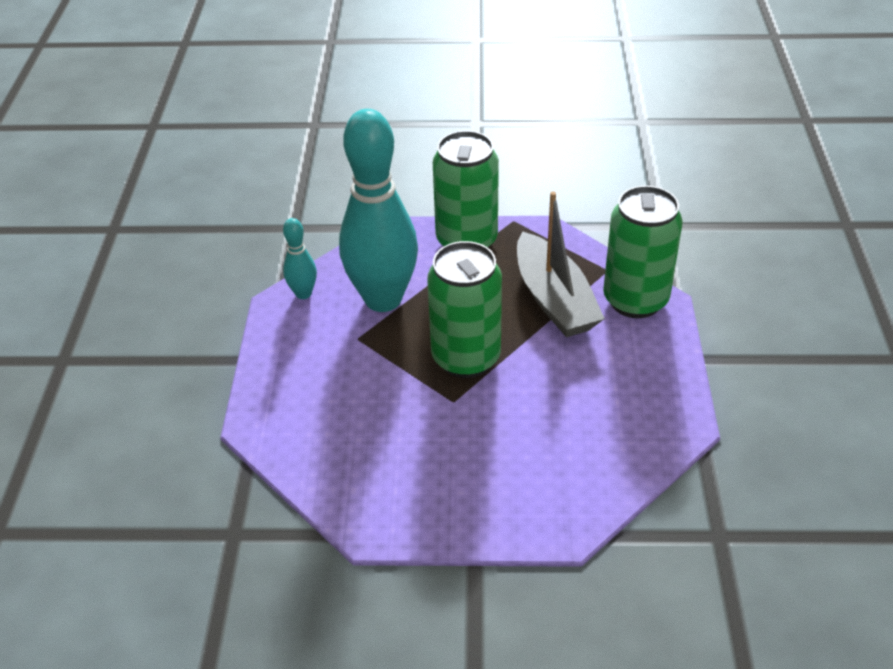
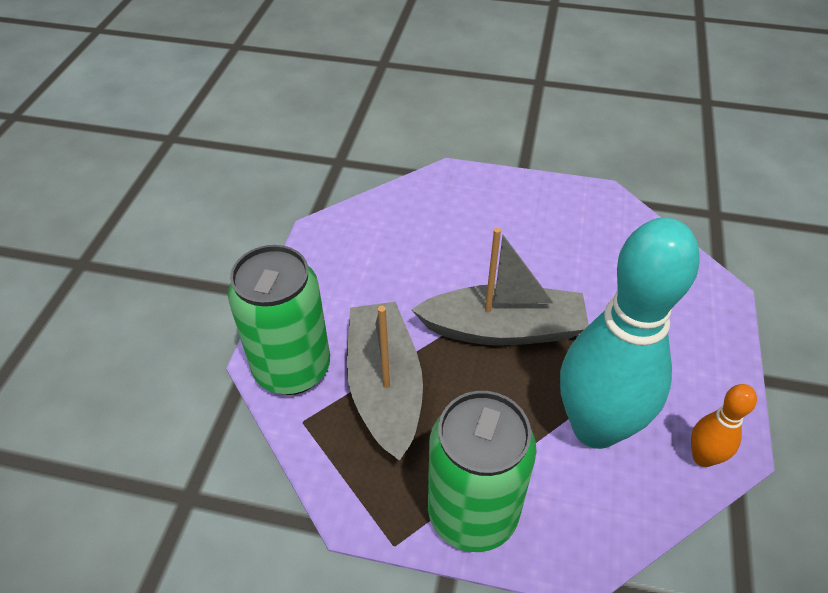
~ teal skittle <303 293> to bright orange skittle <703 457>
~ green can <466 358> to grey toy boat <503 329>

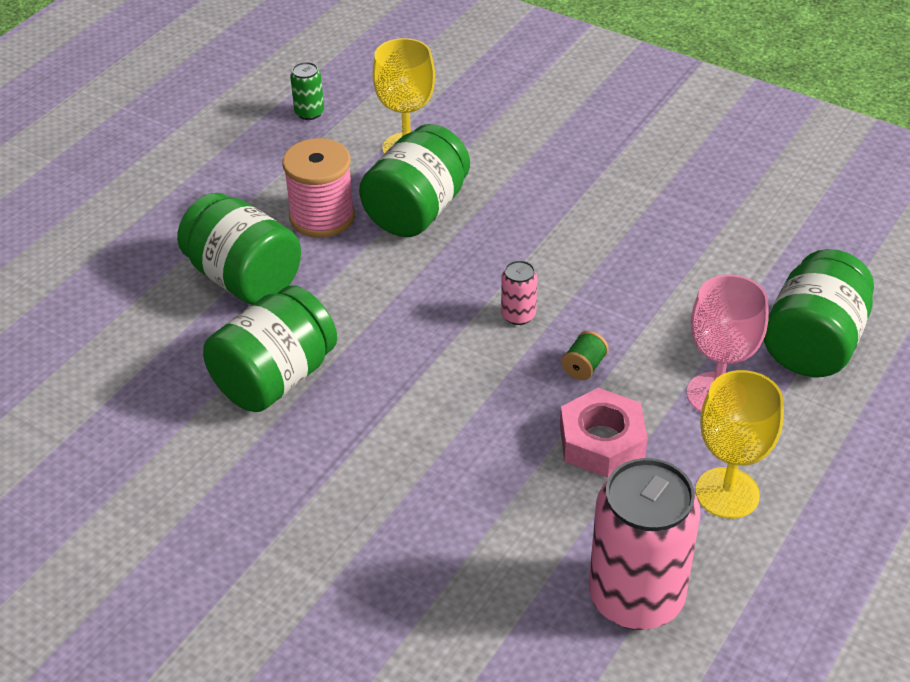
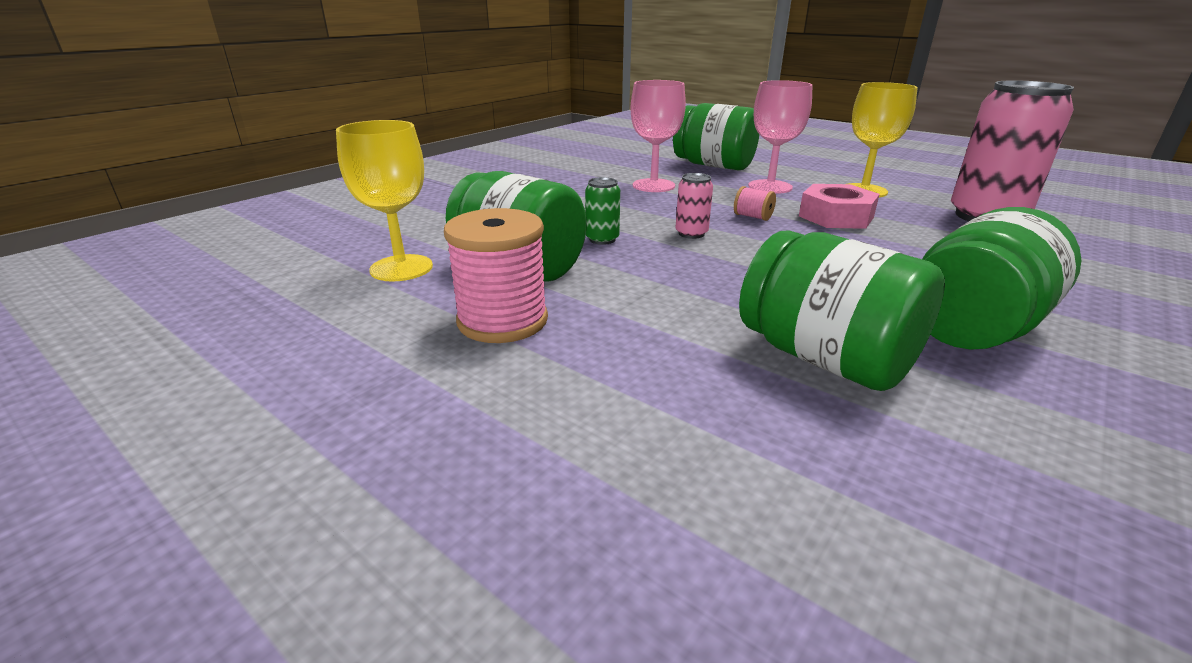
~ green preserve jar <244 278> to <972 328>
~ green can <309 113> to <602 239>
~ green bobbin <584 367> to pink bobbin <752 217>
+ pink chalice <653 185>

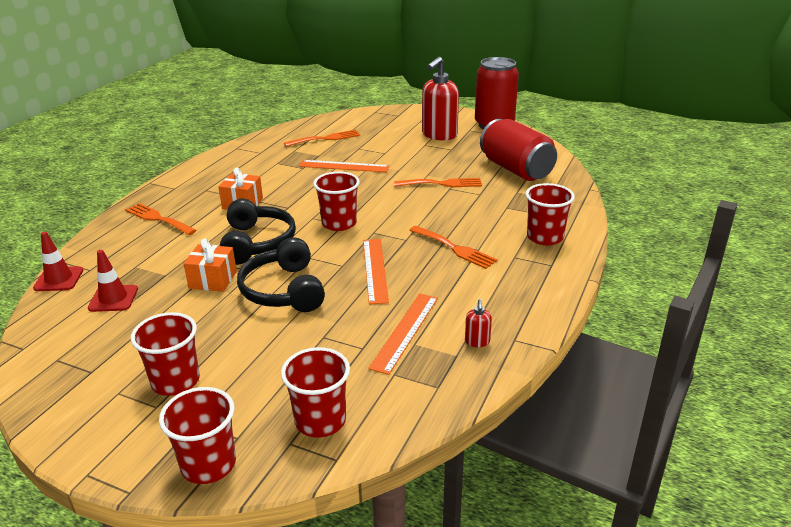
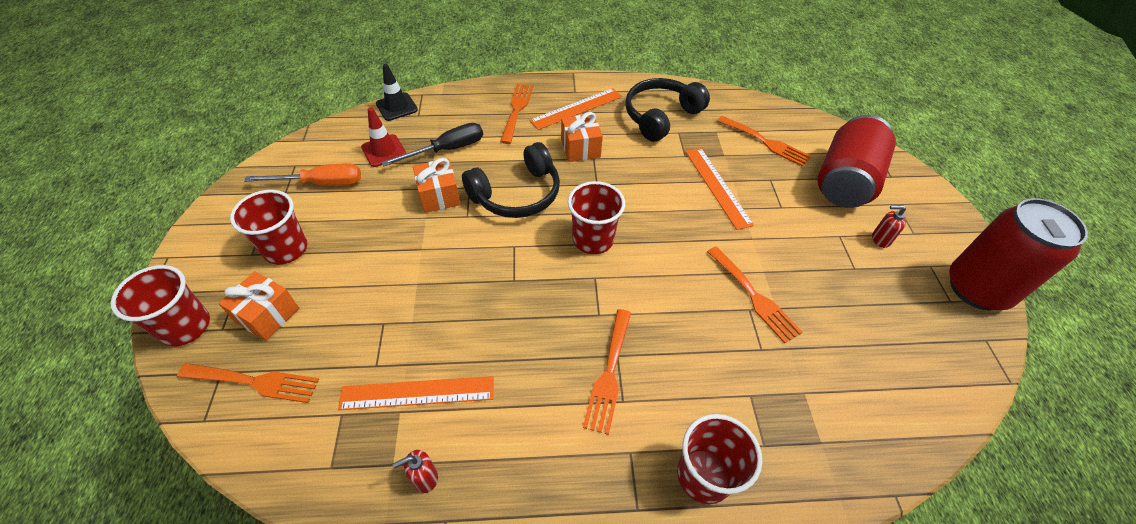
~ scarlet traffic cone <59 279> to ebony traffic cone <396 107>
~ ebony headphones <284 290> to <661 116>
~ scarlet beaker <320 421> to bright orange table fork <255 382>
~ bright orange ruler <375 270> to <576 108>
~ scarlet soap dispenser <439 135> = <880 239> x0.42
~ scarlet can <516 169> to <845 181>
+ bright orange present <268 315>
+ bright orange flat screwdriver <321 183>
+ ebony flat screwdriver <447 150>

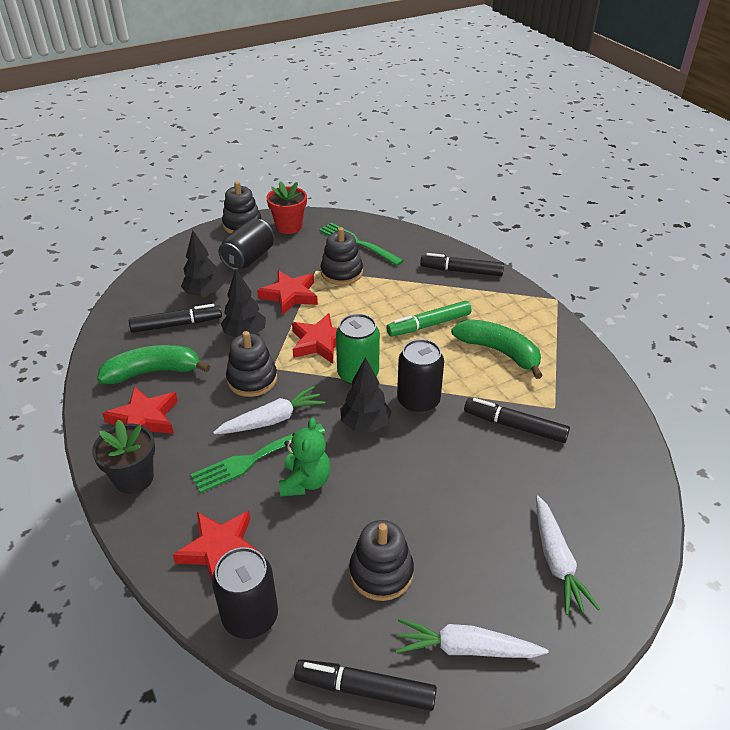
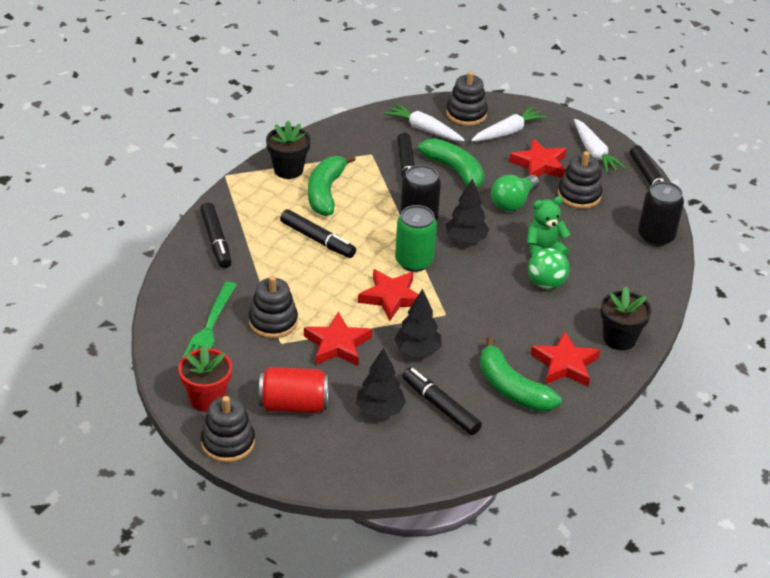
~ scarlet star shape <220 550> to <539 164>
~ green table fork <255 458> to green sphere <546 283>
~ pure white toy carrot <272 420> to <424 129>
~ ebony can <248 258> to scarlet can <293 405>
~ ebony stacking rings <252 379> to <466 114>
~ green marker <429 325> to ebony marker <317 239>
+ ebony flower pot <288 170>
+ green toy banana <455 171>
+ green lightbulb <513 202>

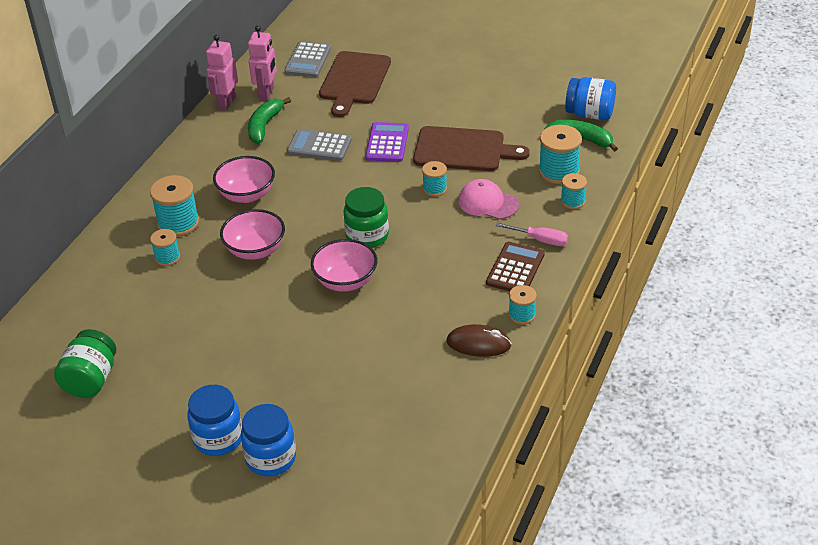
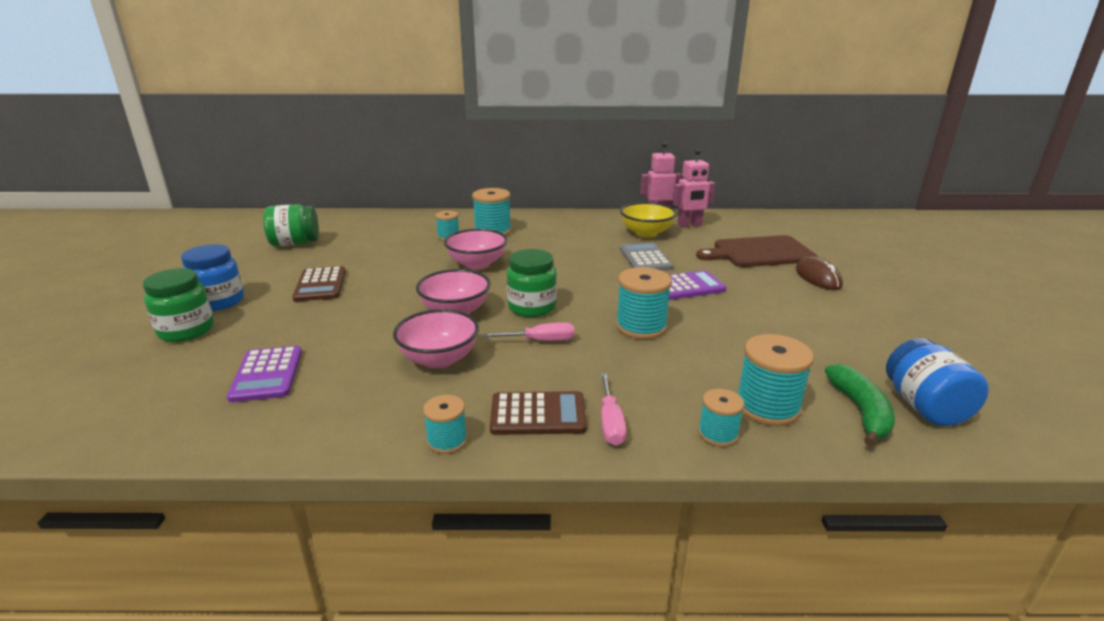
~ pink serving bowl <246 195> to <439 359>
~ blue preserve jar <271 458> to green preserve jar <186 331>
~ green toy banana <264 126> to golden serving bowl <646 233>
- grey calculator <308 60>
- russet chopping board <463 150>
~ teal bobbin <435 189> = <641 327> x1.69
~ russet PC mouse <478 344> to <818 277>
- pink cap <488 203>
+ violet calculator <267 374>
+ russet calculator <320 285>
+ pink flat screwdriver <541 341>

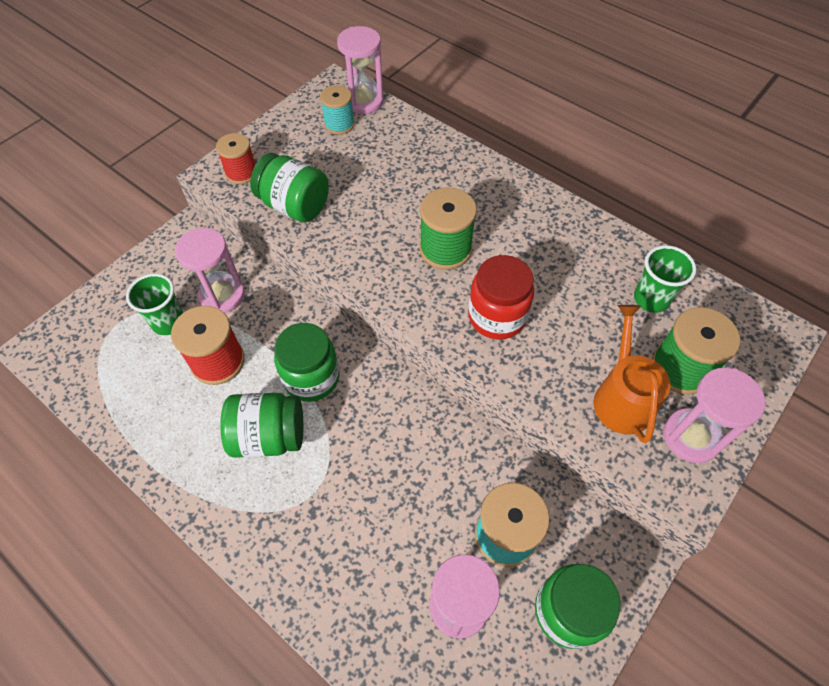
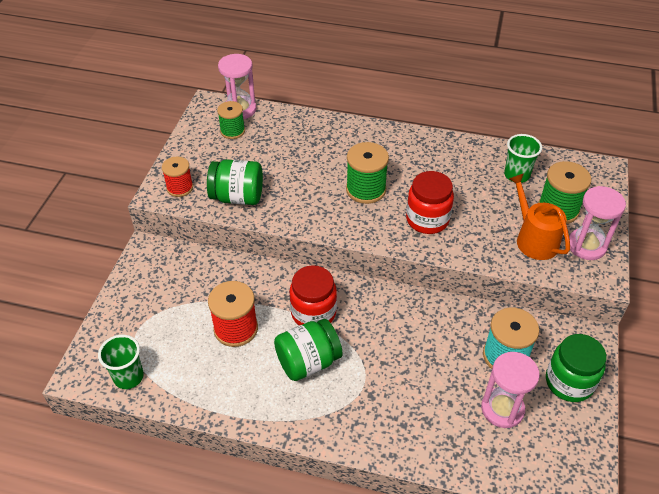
~ green beaker <168 322> to <128 377>
- pink sandglass <222 295>
~ green preserve jar <311 378> to scarlet preserve jar <313 313>
~ teal bobbin <339 124> to green bobbin <232 131>

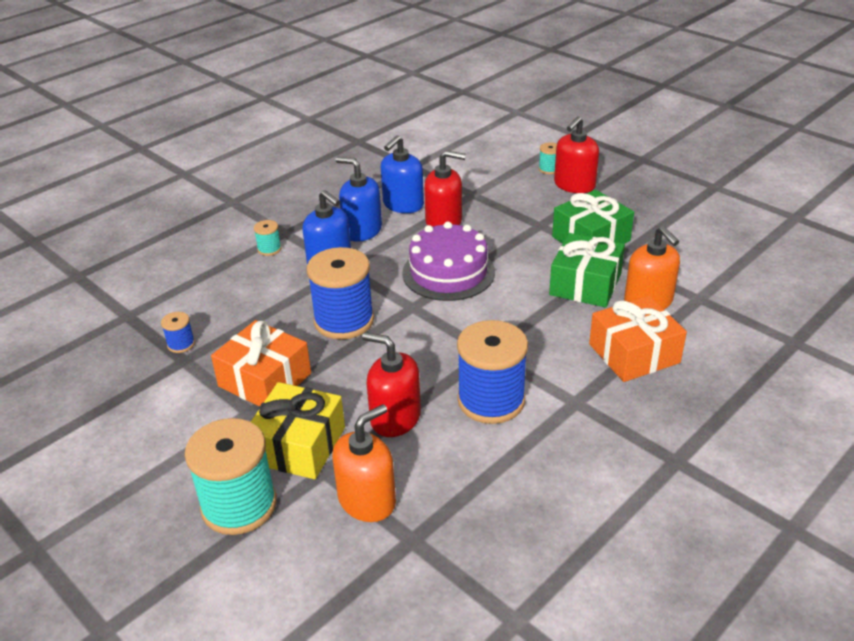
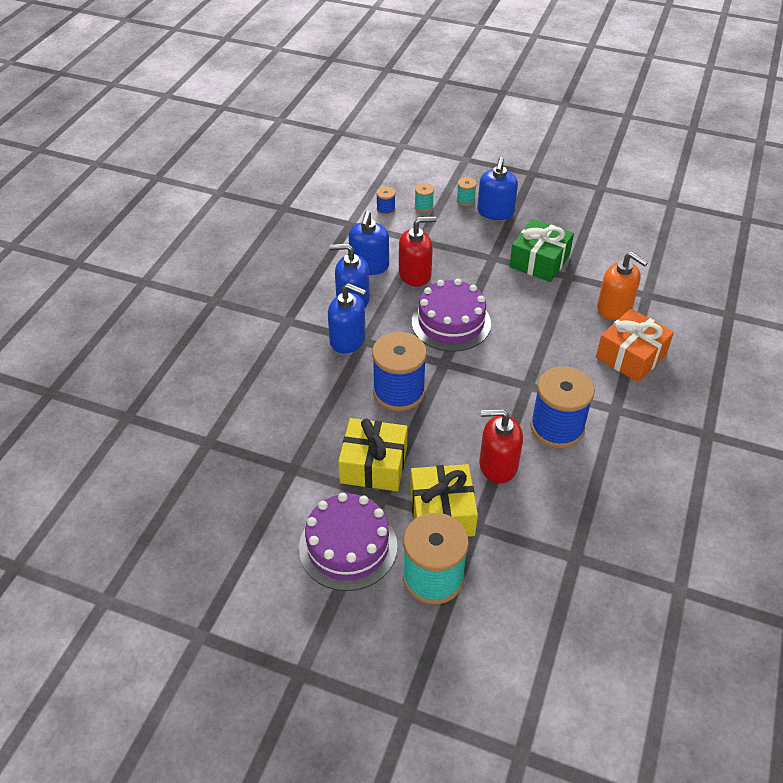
~ blue bobbin <181 344> to <386 210>
~ bright orange present <265 380> to golden present <373 465>
~ teal bobbin <269 249> to <423 206>
- bright orange soap dispenser <367 500>
- green present <585 284>
~ scarlet soap dispenser <574 185> to blue soap dispenser <495 212>
+ violet cake <348 546>

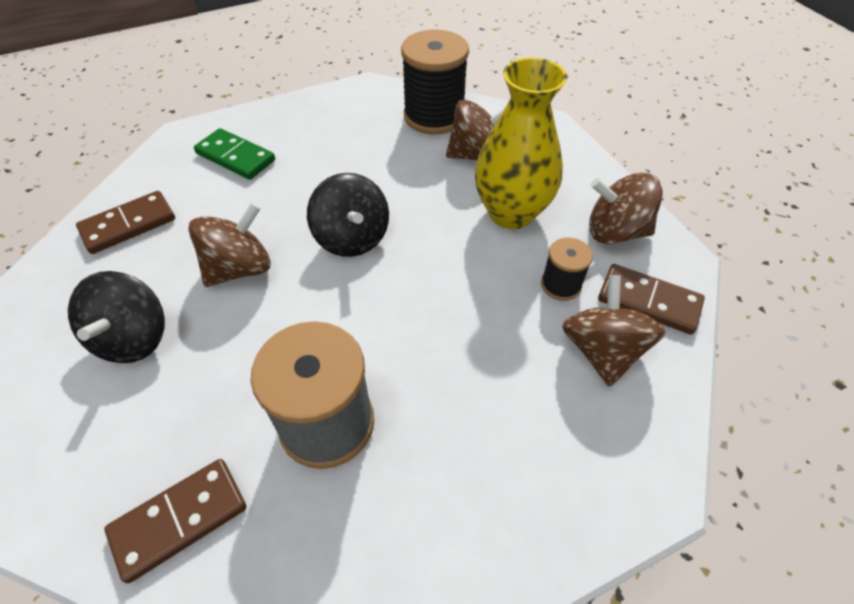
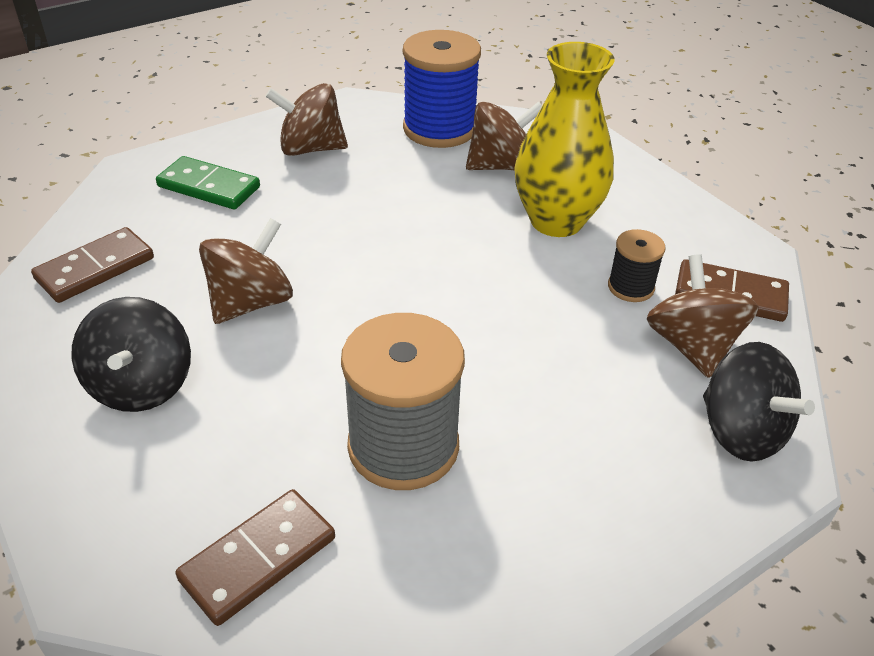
~ ebony whirligig <352 238> to <741 432>
~ ebony bobbin <434 116> to blue bobbin <439 129>
~ russet whirligig <615 232> to <310 149>

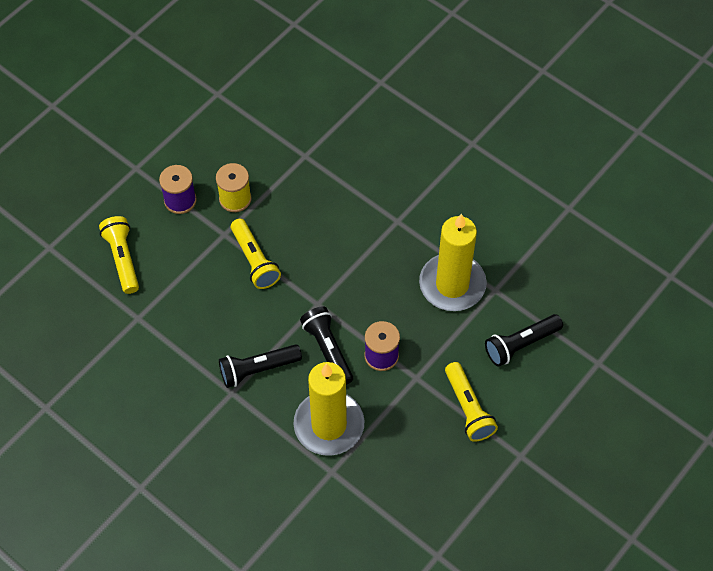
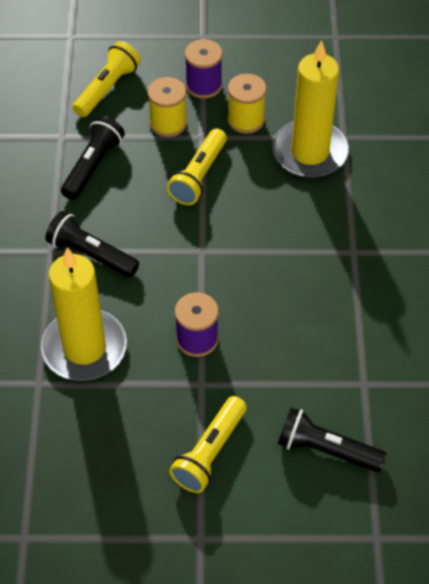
~ ebony pocket torch <328 350> to <93 166>
~ golden candle <452 284> to <310 152>
+ golden bobbin <168 123>

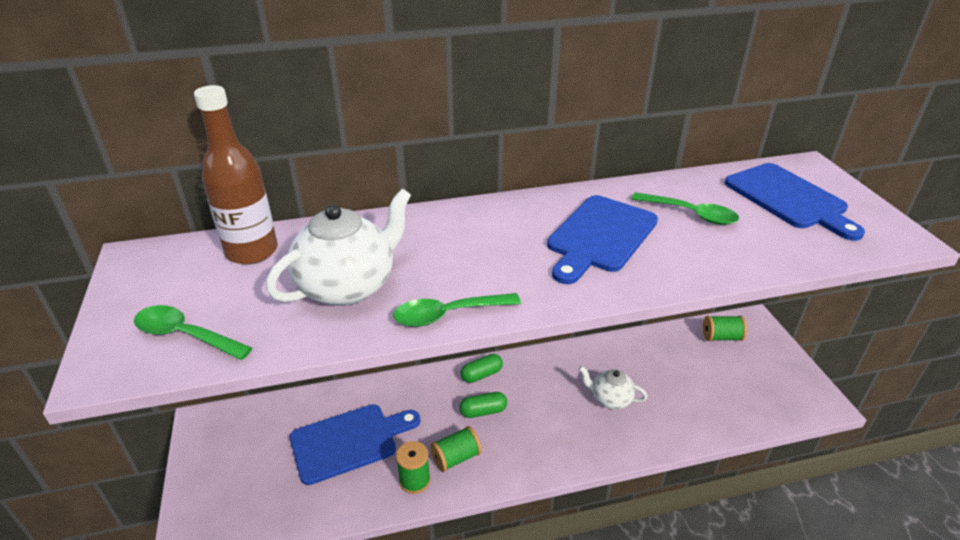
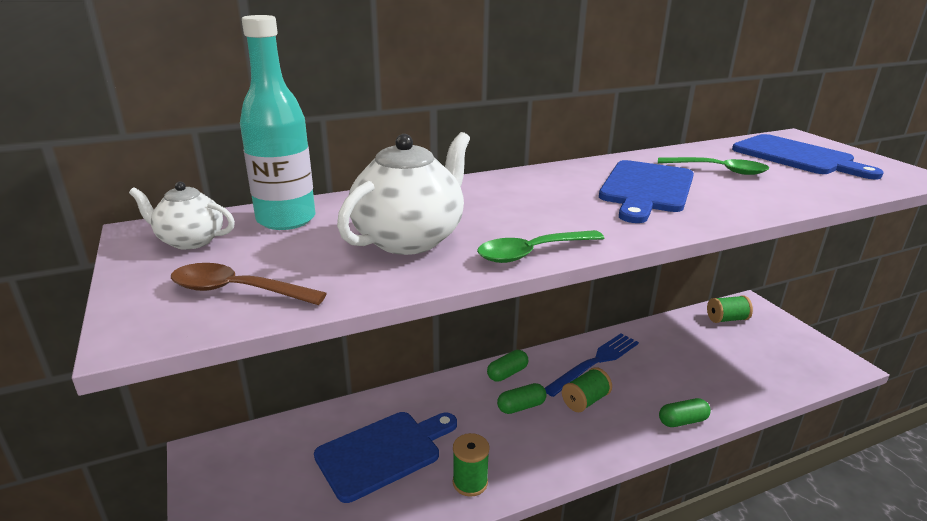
~ green tablespoon <185 335> to russet tablespoon <237 291>
~ russet bottle <252 251> to teal bottle <286 220>
~ green bobbin <456 457> to <585 401>
~ pure white teapot <610 399> to <190 241>
+ blue table fork <595 362>
+ green capsule <682 421>

